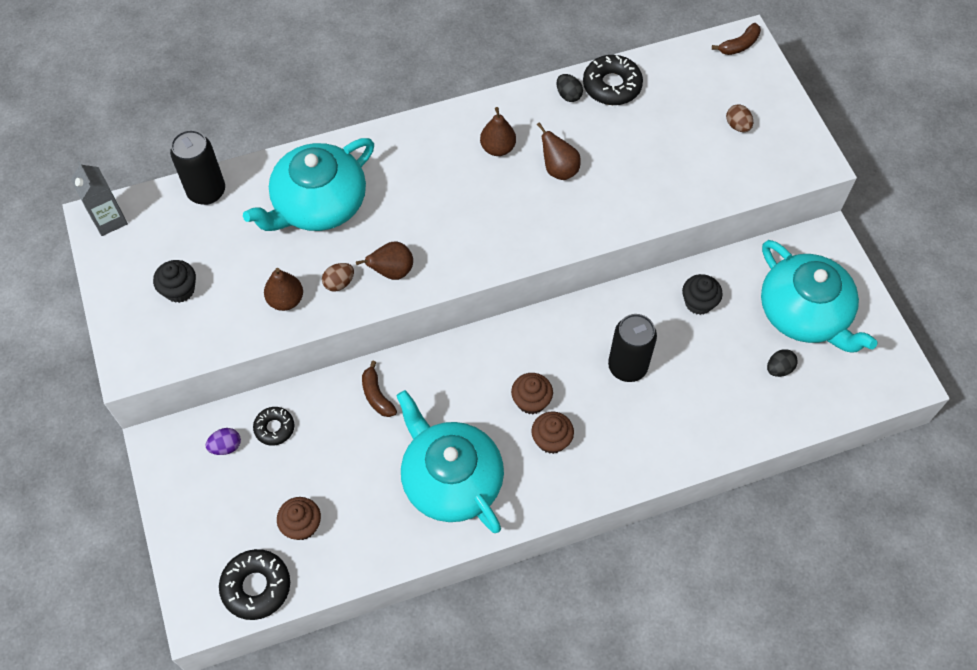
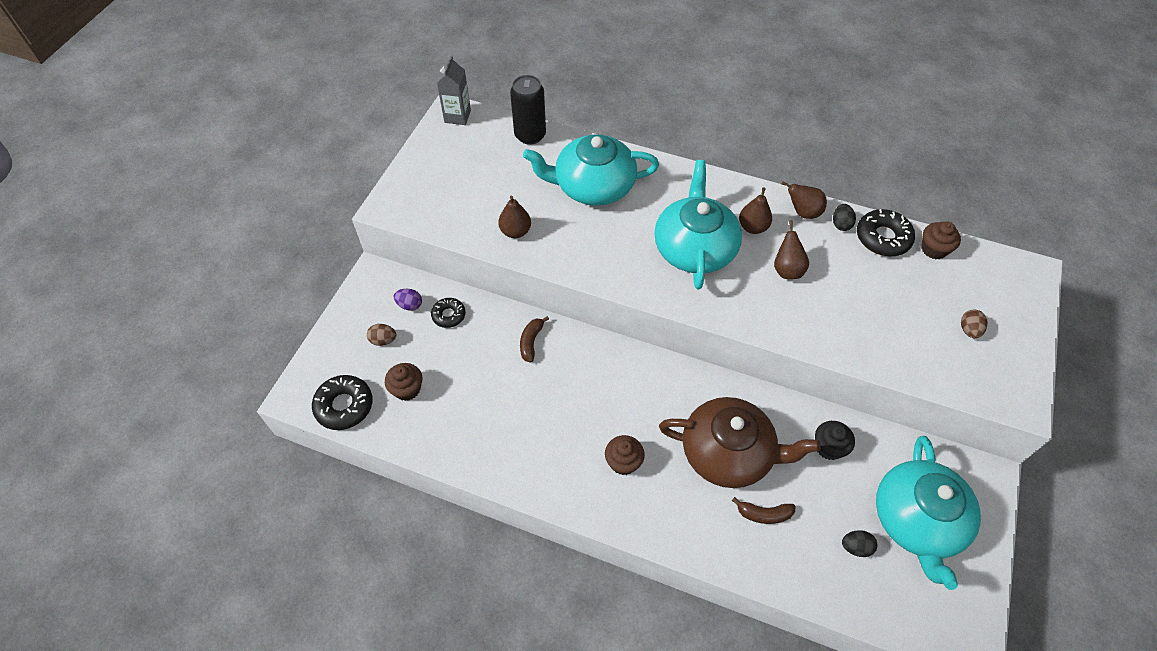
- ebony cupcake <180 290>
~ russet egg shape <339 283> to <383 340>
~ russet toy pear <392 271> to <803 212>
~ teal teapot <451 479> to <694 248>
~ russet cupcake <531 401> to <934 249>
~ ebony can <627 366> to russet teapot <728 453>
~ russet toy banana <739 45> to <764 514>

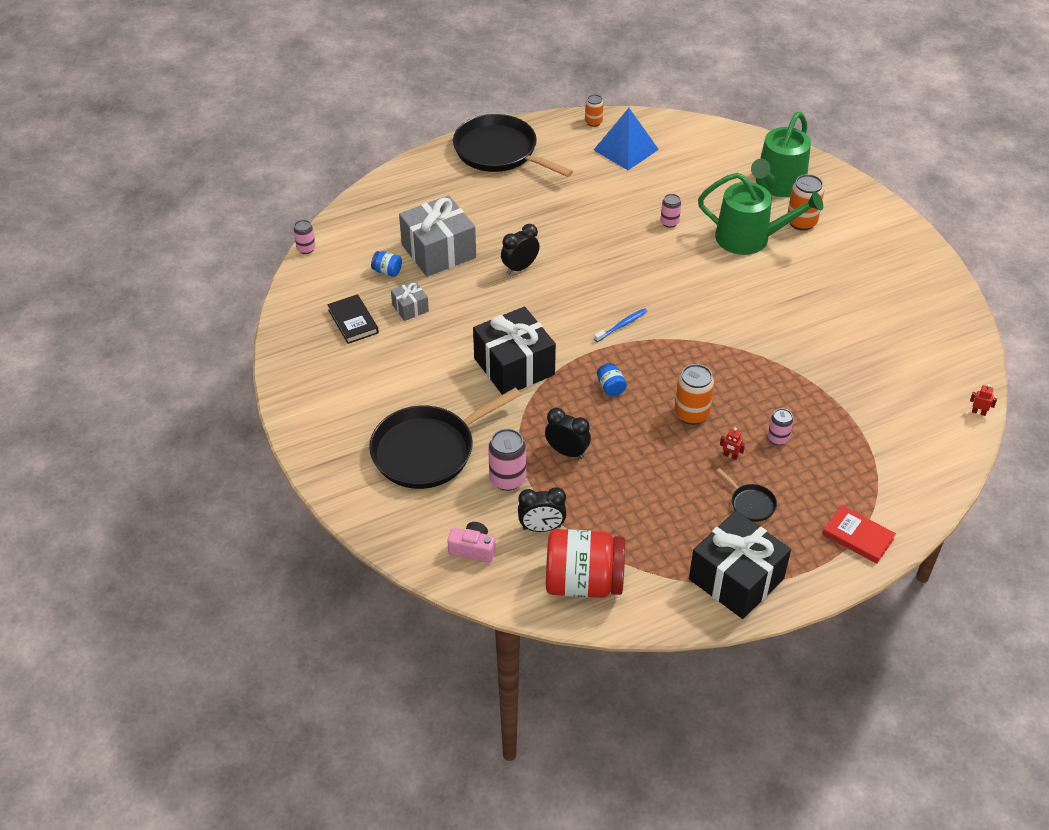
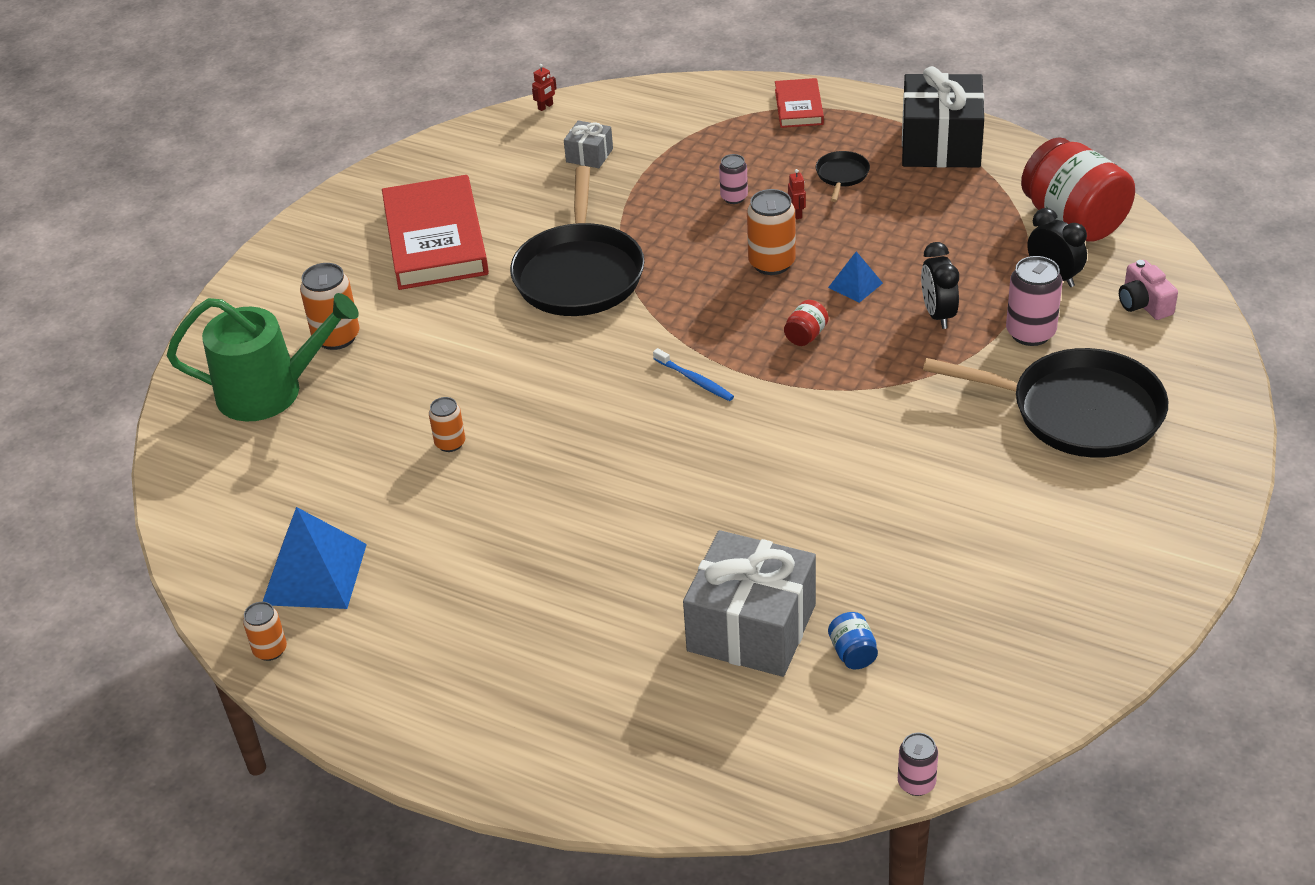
- ebony hardback <353 321>
~ grey present <410 308> to <589 155>
~ ebony pan <499 152> to <579 274>
- ebony present <514 366>
- ebony bedside clock <520 267>
~ blue dental brush <622 325> = <695 380> 150 degrees counterclockwise
~ blue preserve jar <610 387> to scarlet preserve jar <806 335>
~ pink can <669 222> to bright orange can <450 443>
- green watering pot <749 238>
~ scarlet robot <978 412> = <545 107> 120 degrees counterclockwise
+ scarlet hardback <435 239>
+ blue solid pyramid <855 285>

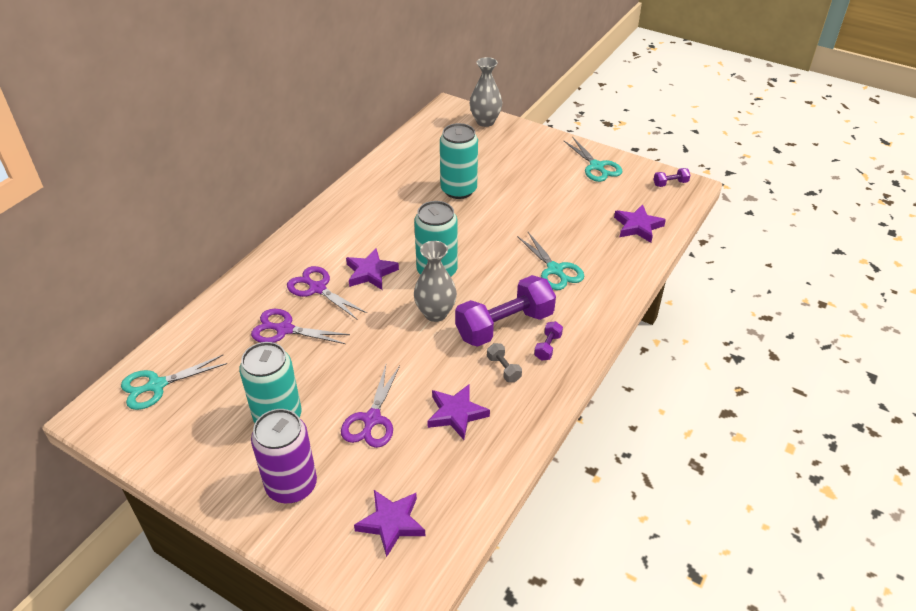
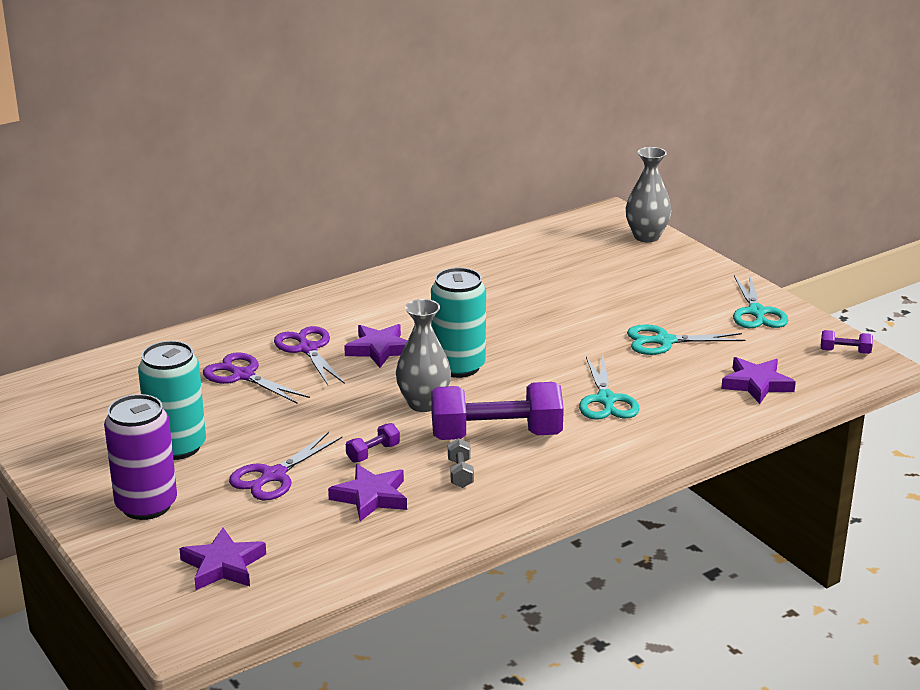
~ teal shears <156 386> to <664 341>
- teal can <458 190>
~ violet free weight <548 347> to <373 453>

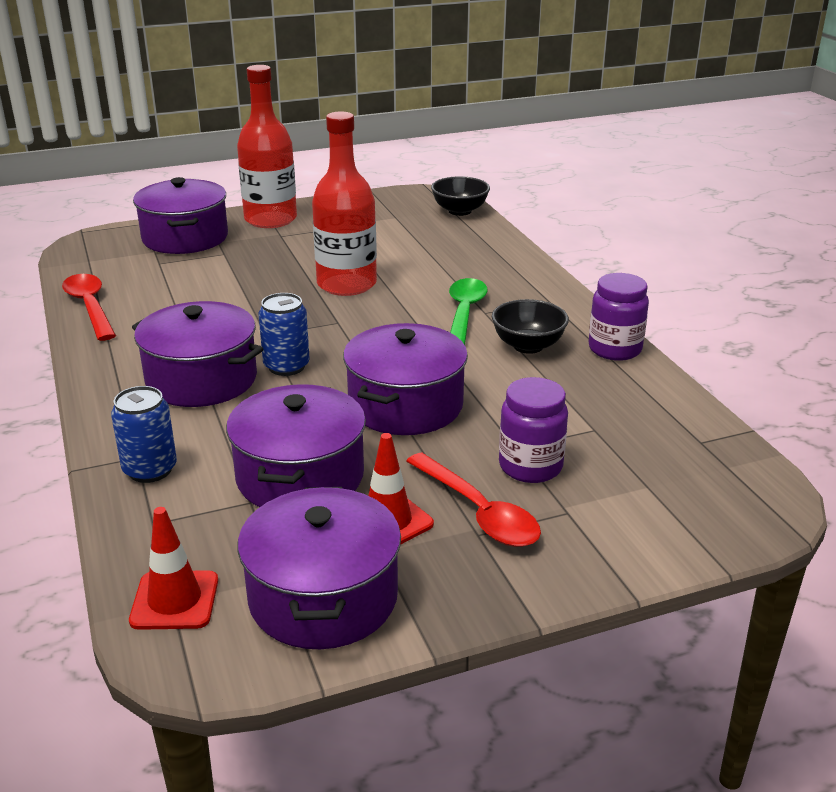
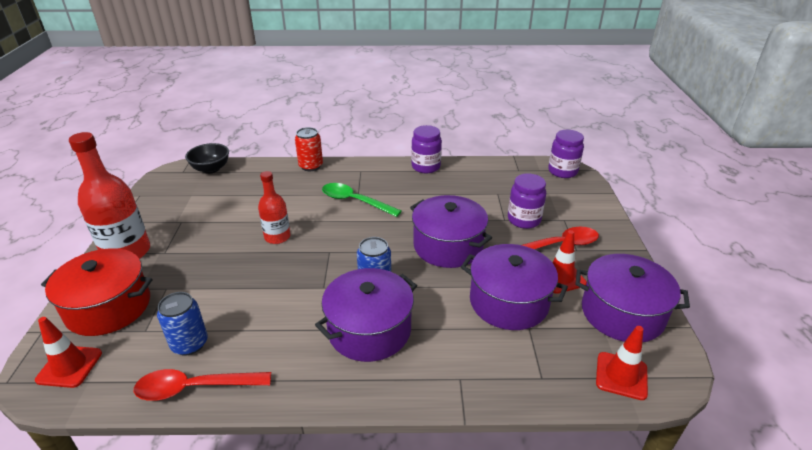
~ blue can <150 470> to <189 344>
~ violet cooking pot <185 238> to scarlet cooking pot <108 307>
~ scarlet bottle <346 284> = <277 237> x0.59
- ebony serving bowl <528 346>
+ scarlet traffic cone <69 366>
+ scarlet can <311 166>
+ violet preserve jar <562 171>

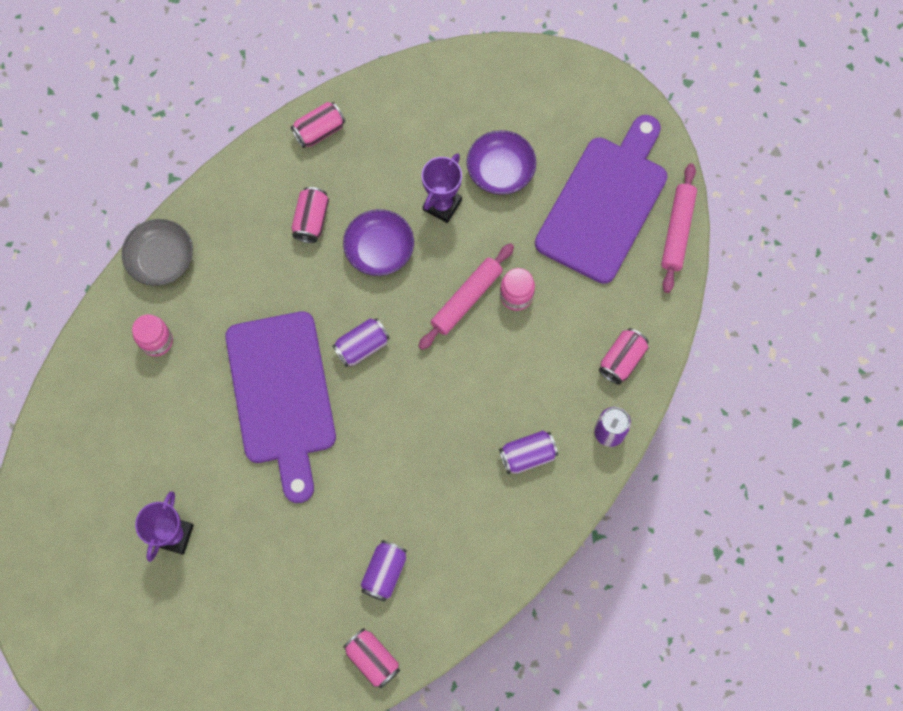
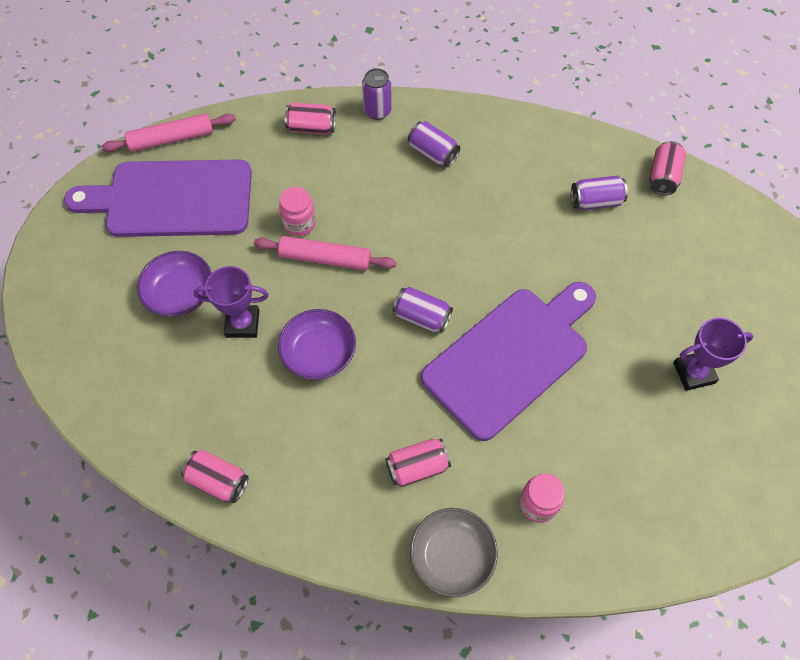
~ pink can <311 220> to <417 467>

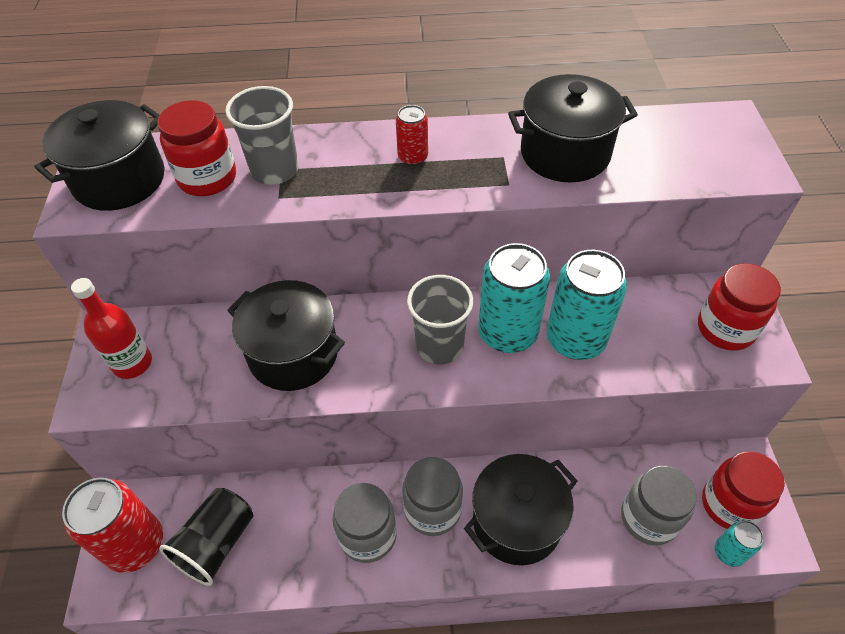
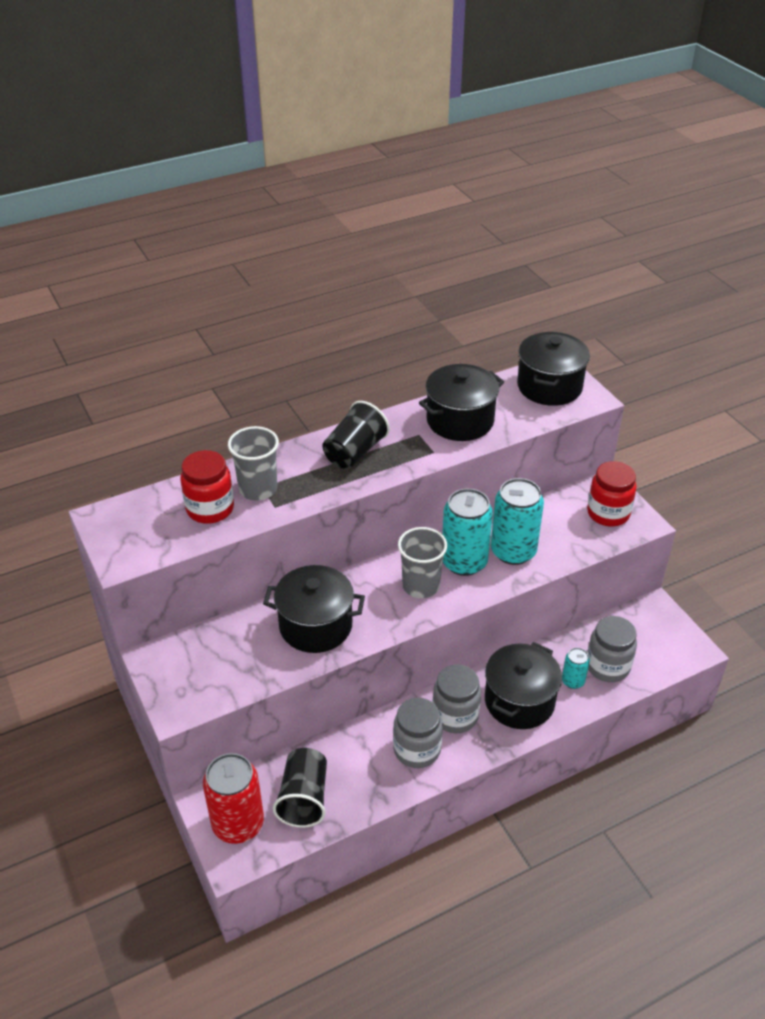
~ ebony cooking pot <119 180> to <549 387>
- scarlet bottle <132 363>
~ scarlet can <413 157> to ebony beaker <355 452>
- scarlet preserve jar <729 504>
~ teal can <729 552> to <573 681>

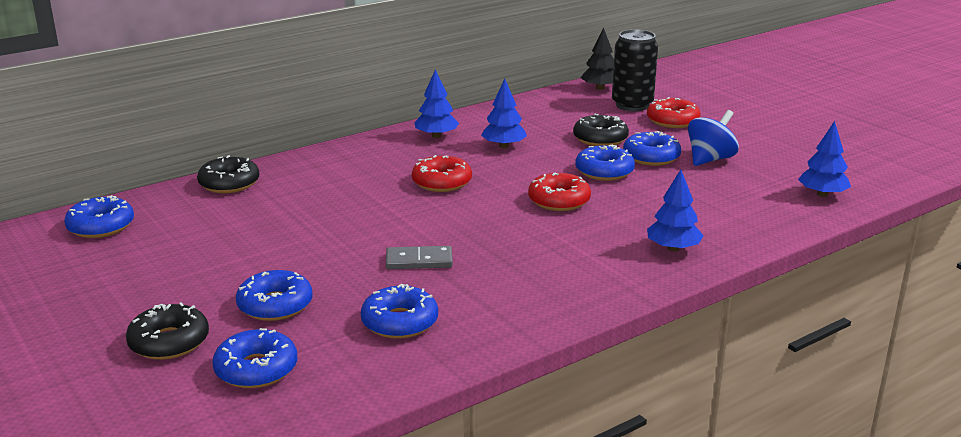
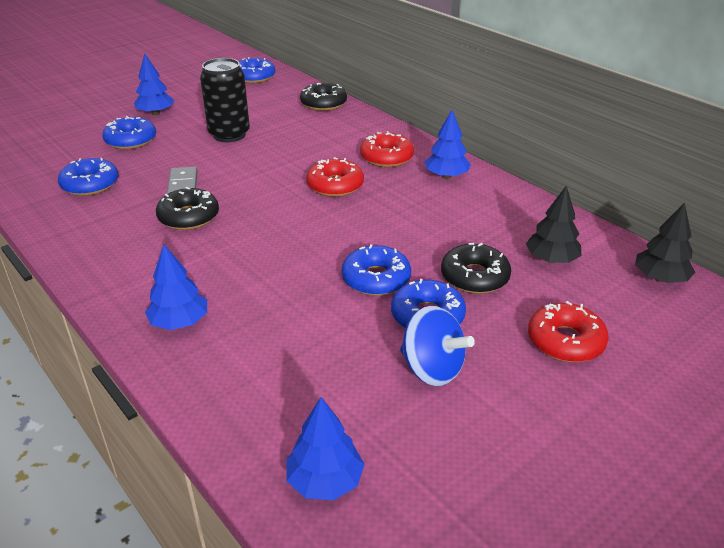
~ ebony glazed donut <169 342> to <189 217>
- blue glazed donut <256 369>
~ blue tree <503 146> to <156 113>
~ scarlet glazed donut <559 201> to <386 157>
~ ebony can <632 105> to <229 135>
+ ebony tree <551 259>

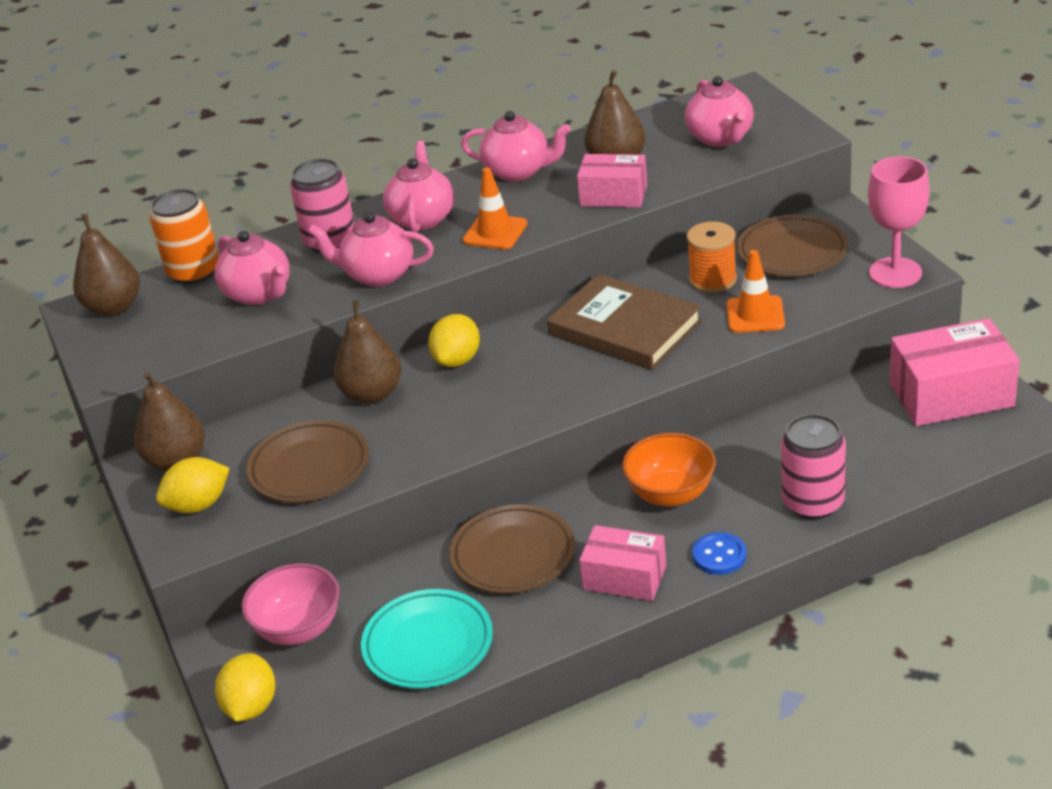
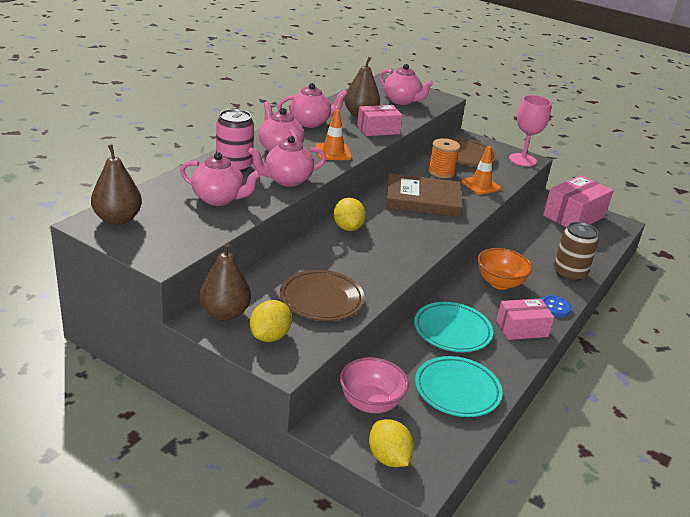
- bright orange can <194 272>
- russet toy pear <372 394>
~ russet flat dish <513 555> to teal flat dish <452 331>
~ pink can <813 502> to russet can <569 273>

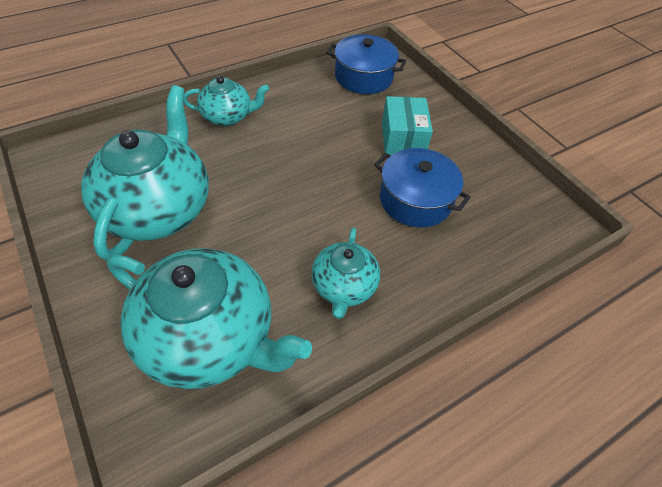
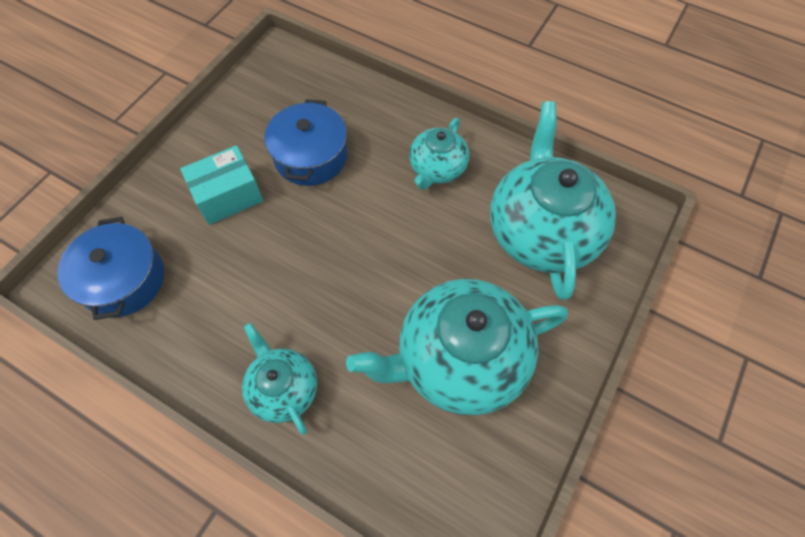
~ teal teapot <344 287> = <437 169> 135 degrees clockwise

